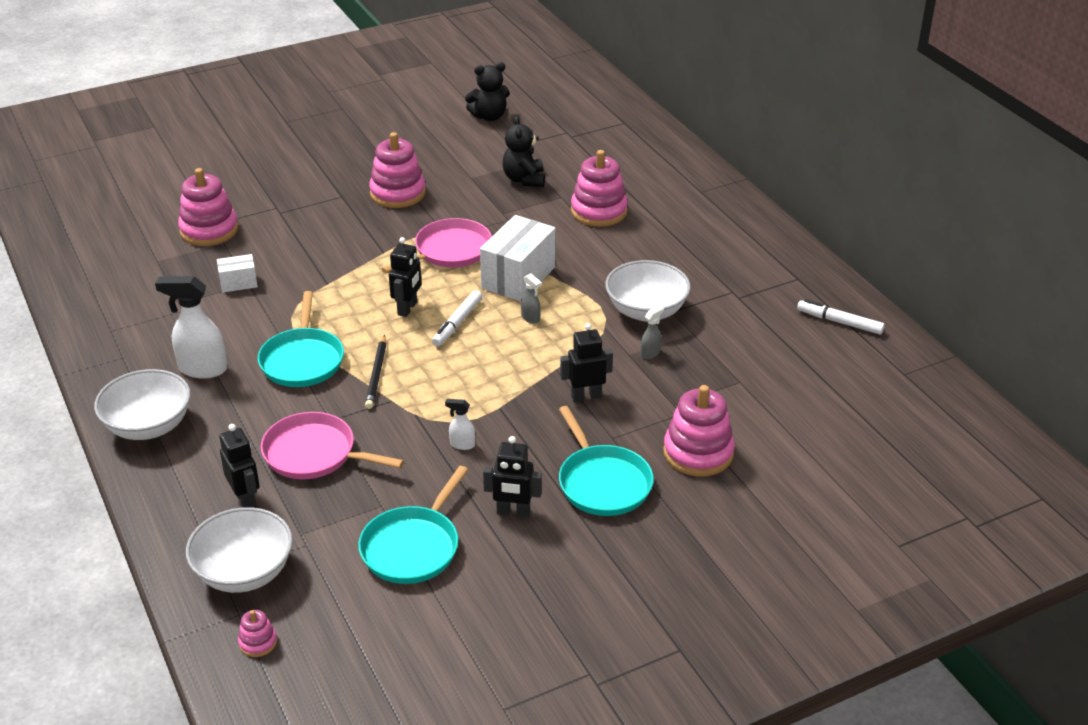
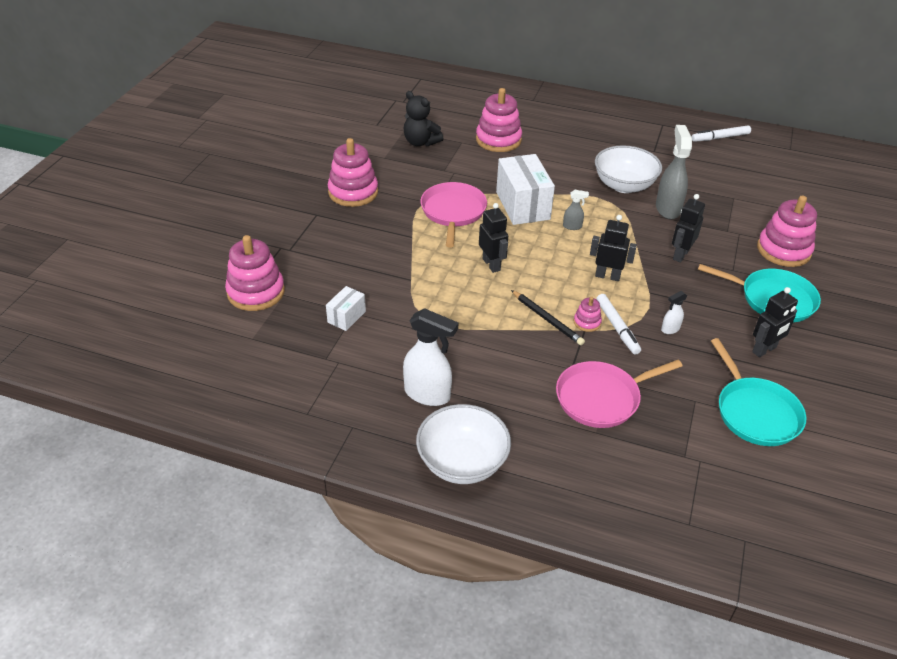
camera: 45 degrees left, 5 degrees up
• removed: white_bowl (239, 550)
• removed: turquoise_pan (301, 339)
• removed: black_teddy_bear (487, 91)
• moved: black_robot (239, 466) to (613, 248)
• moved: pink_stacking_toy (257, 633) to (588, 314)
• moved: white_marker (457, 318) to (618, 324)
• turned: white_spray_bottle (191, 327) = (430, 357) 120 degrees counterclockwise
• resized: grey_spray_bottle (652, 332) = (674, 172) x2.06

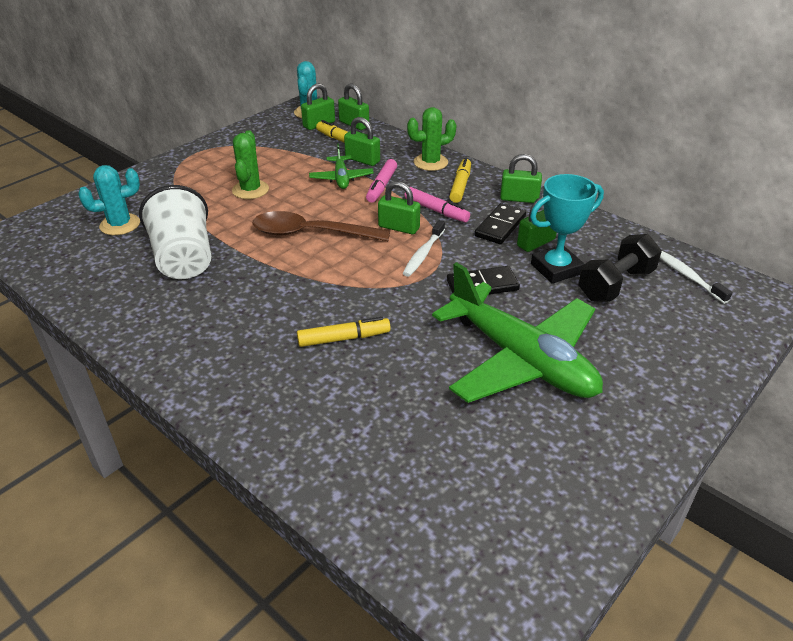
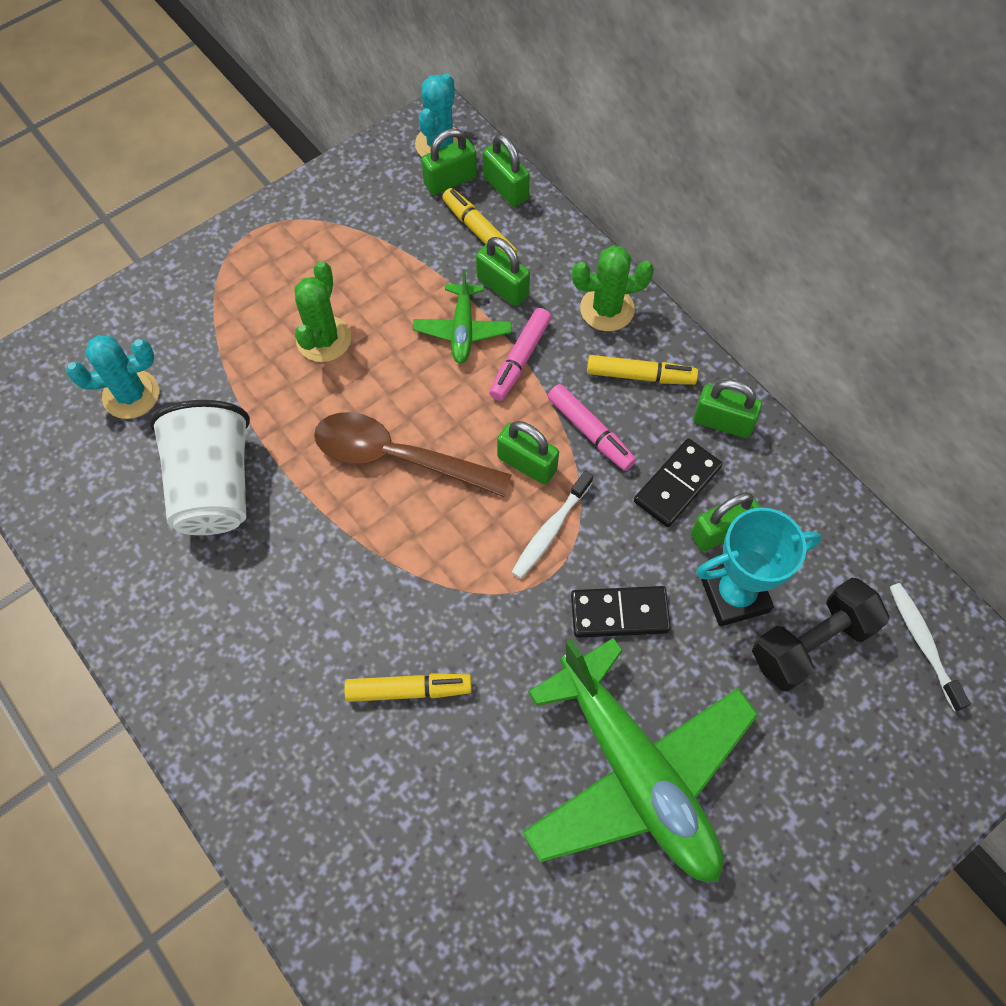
camera: 10 degrees right, 25 degrees up
• turned: yellow_marker (460, 180) = (642, 370) 75 degrees clockwise

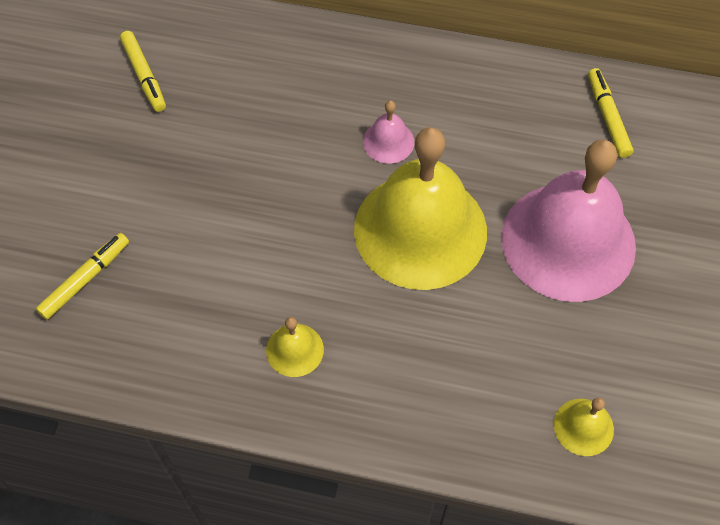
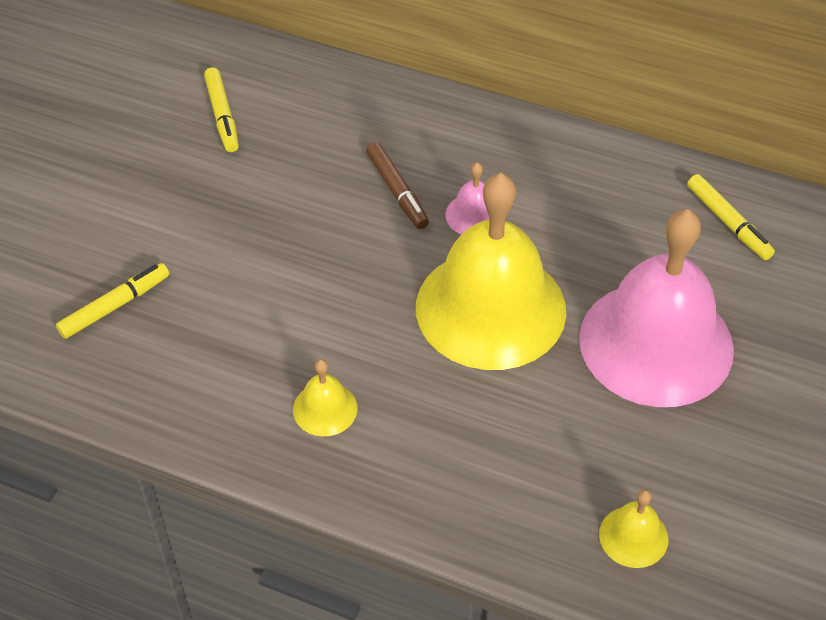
camera: 10 degrees right, 10 degrees down
• added: brown_marker (397, 185)
• turned: yellow_marker (610, 113) = (731, 217) 150 degrees clockwise

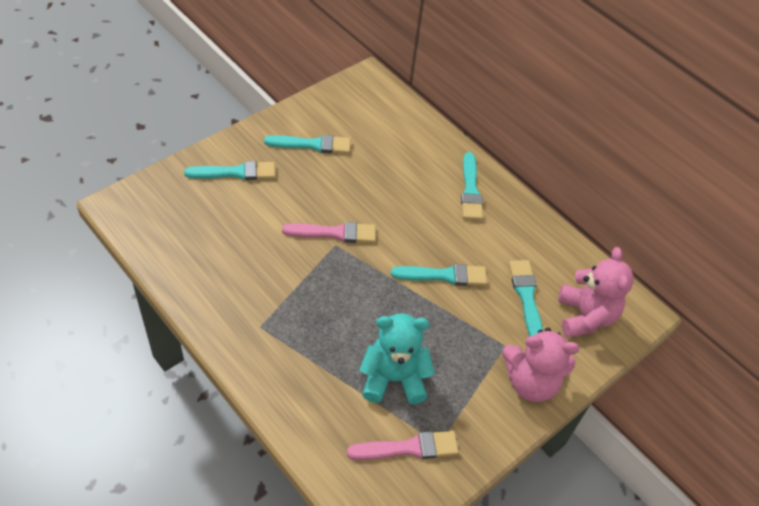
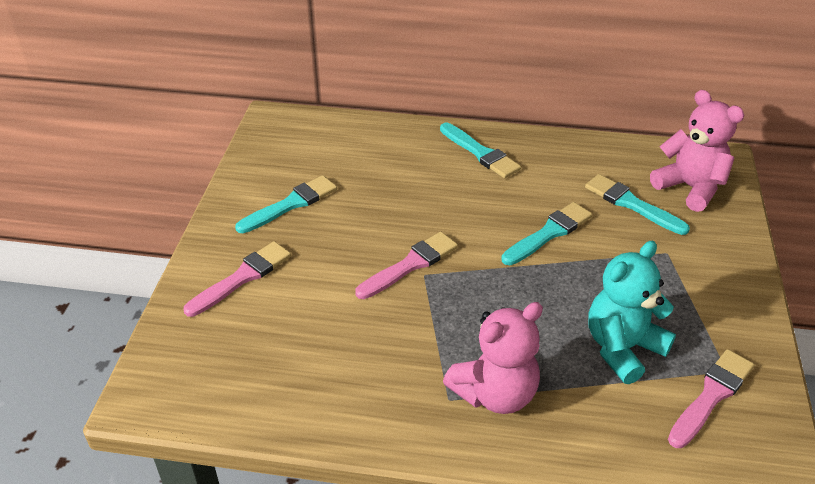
camera: 35 degrees left, 10 degrees down
• moved: pink_teddy_bear (540, 365) to (493, 358)
• recoloured: turquoise_brush (229, 170) to pink_brush (237, 279)

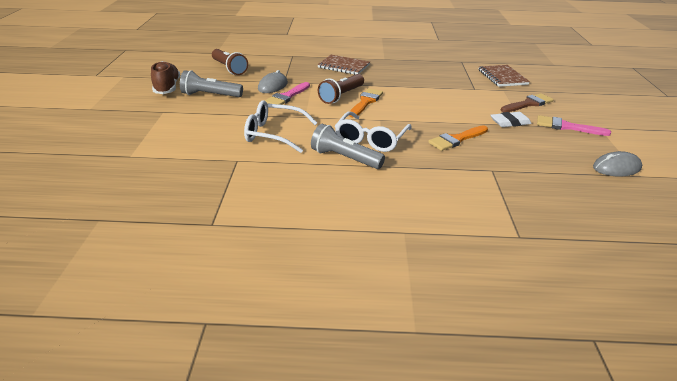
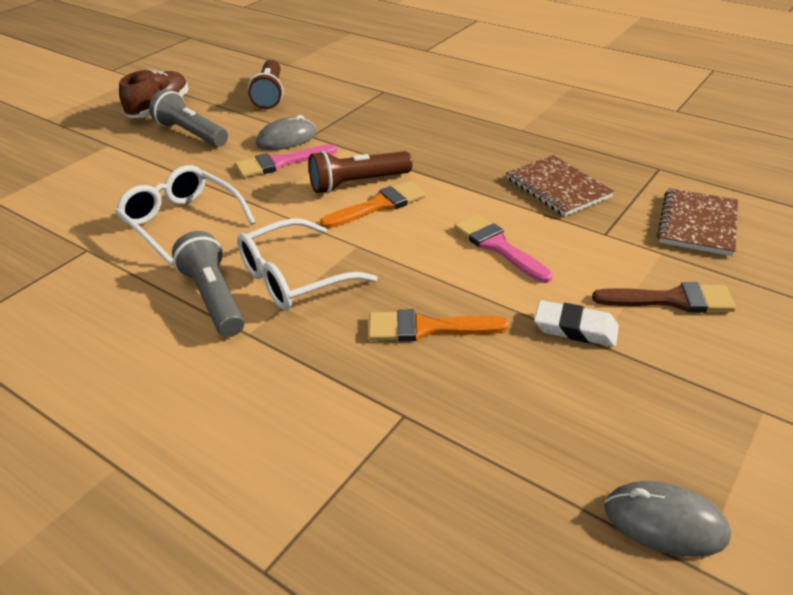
camera: 35 degrees right, 5 degrees up
• moved: brown_notebook (343, 65) to (560, 185)
• moved: pink_brush (574, 125) to (503, 248)

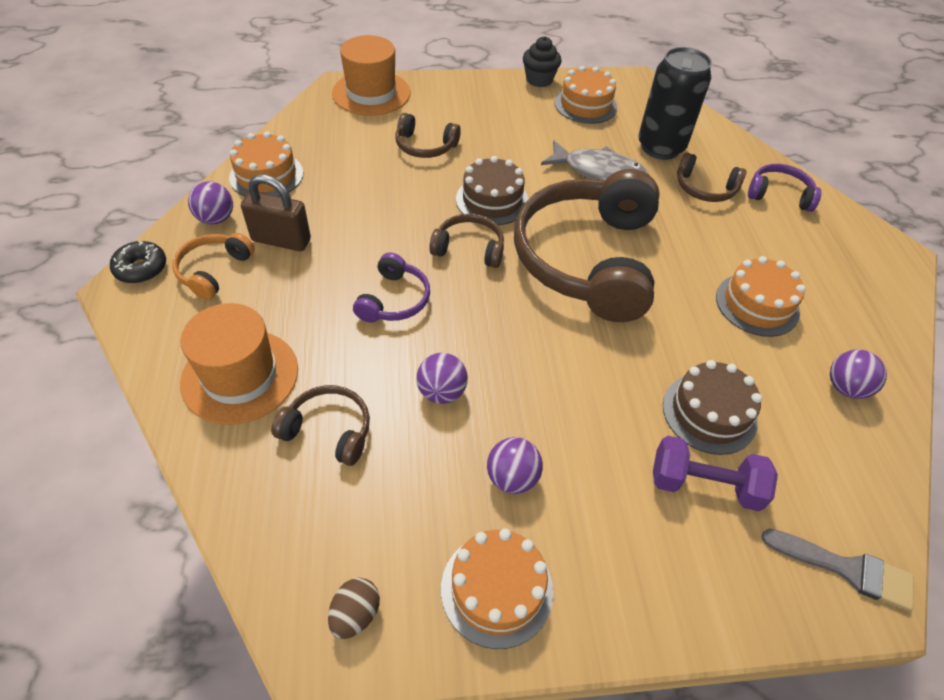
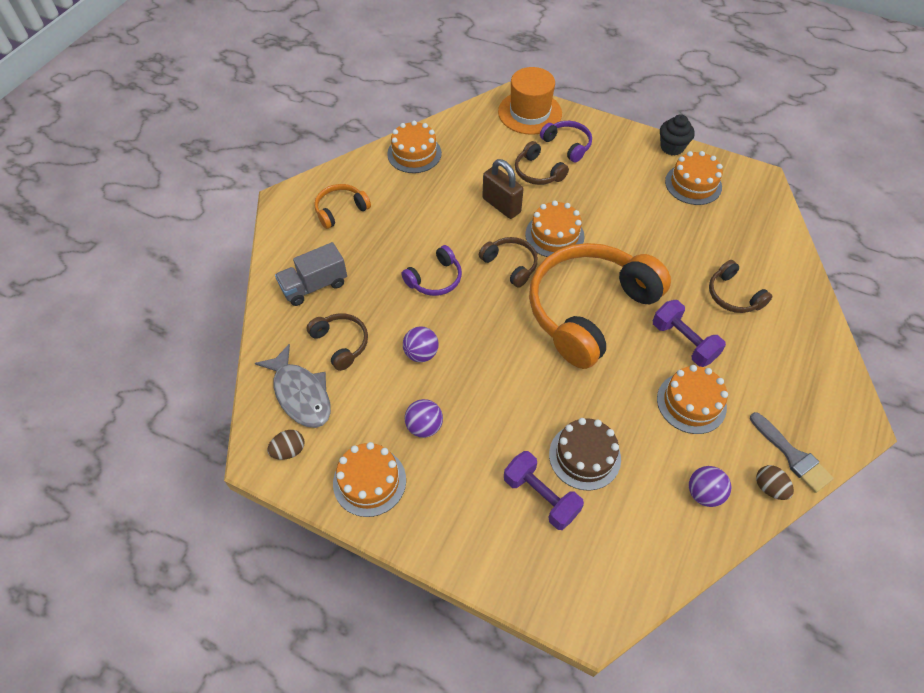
camera: 35 degrees right, 5 degrees up
• removed: black_donut (138, 262)
• removed: purple_ball (210, 203)
• removed: black_can (675, 103)
• added: purple_dumbbell (689, 333)
• added: brown_egg (775, 482)
• moved: brown_padlock (276, 212) to (503, 189)
• moved: grey_fish (595, 160) to (293, 386)
• moved: purple_headphones (785, 188) to (566, 142)
• moved: grey_brush (837, 570) to (792, 452)
• replaced: orange_hat (239, 364) to grey_truck (311, 274)
• recoloured: brown_cake (492, 190) to orange_cake (554, 228)
• recoloured: brown_headphones (586, 245) to orange_headphones (600, 306)

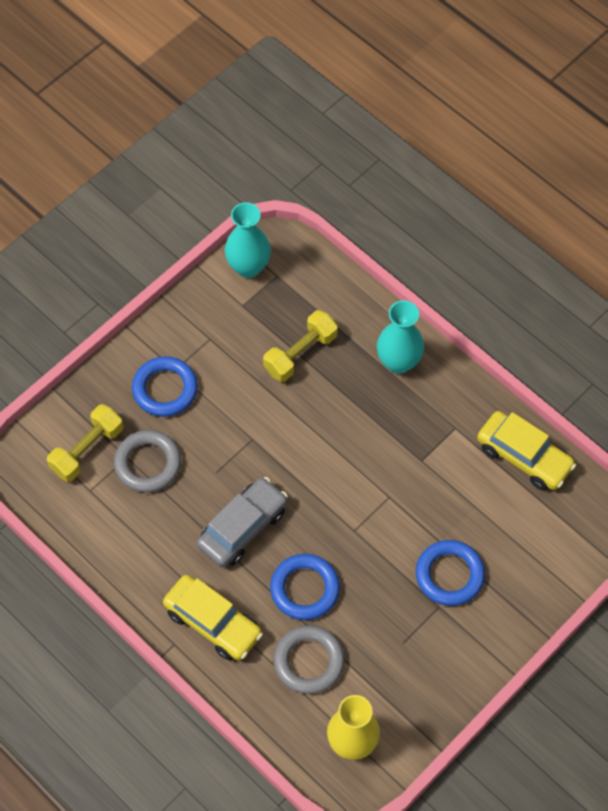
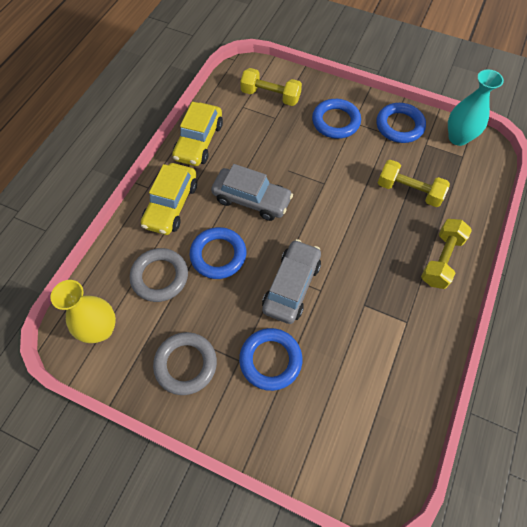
camera: 70 degrees right, 0 degrees up
• added: grey_car (291, 281)
• added: blue_ring (401, 123)
• moved: grey_ring (147, 461) to (185, 363)
• moved: yellow_car (526, 450) to (197, 134)
• replaced: turquoise_vase (400, 337) to yellow_dumbbell (446, 254)

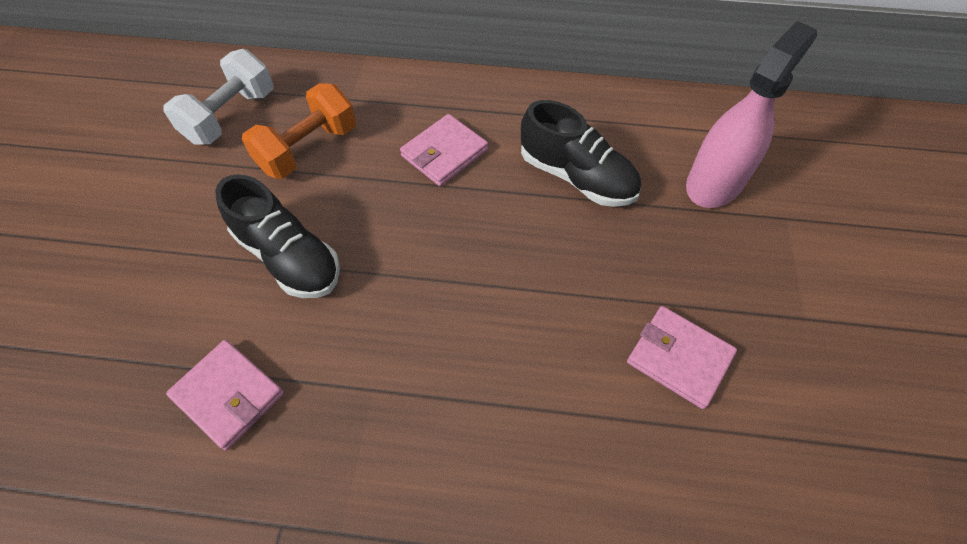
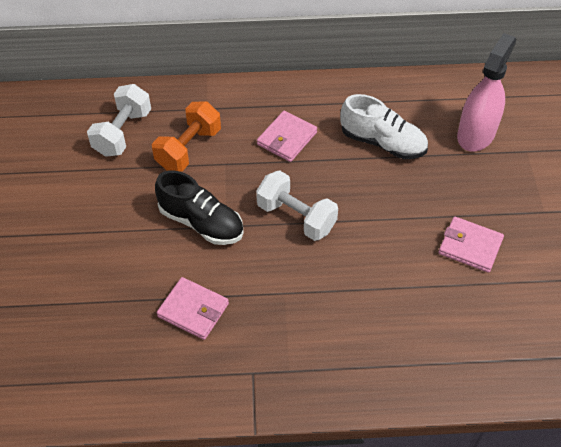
camera: 10 degrees left, 5 degrees down
• added: white_dumbbell (297, 205)
• recoloured: black_shoe (581, 153) to white_shoe (384, 126)

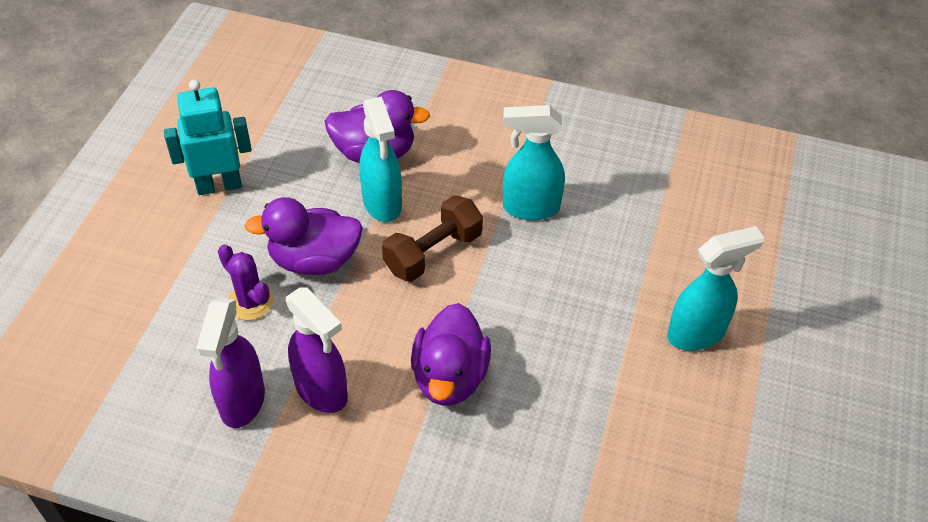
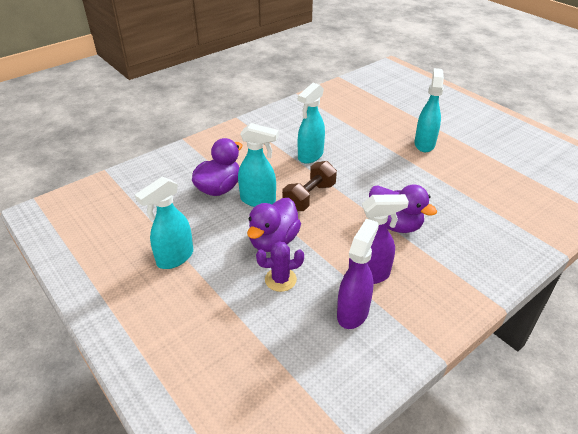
camera: 55 degrees left, 10 degrees down
• replaced: turquoise_robot (208, 137) to turquoise_spray_bottle (164, 223)
• turned: purple_spray_bottle (230, 363) = (358, 274) 105 degrees counterclockwise
• turned: brown_dumbbell (432, 238) = (309, 186) 45 degrees clockwise

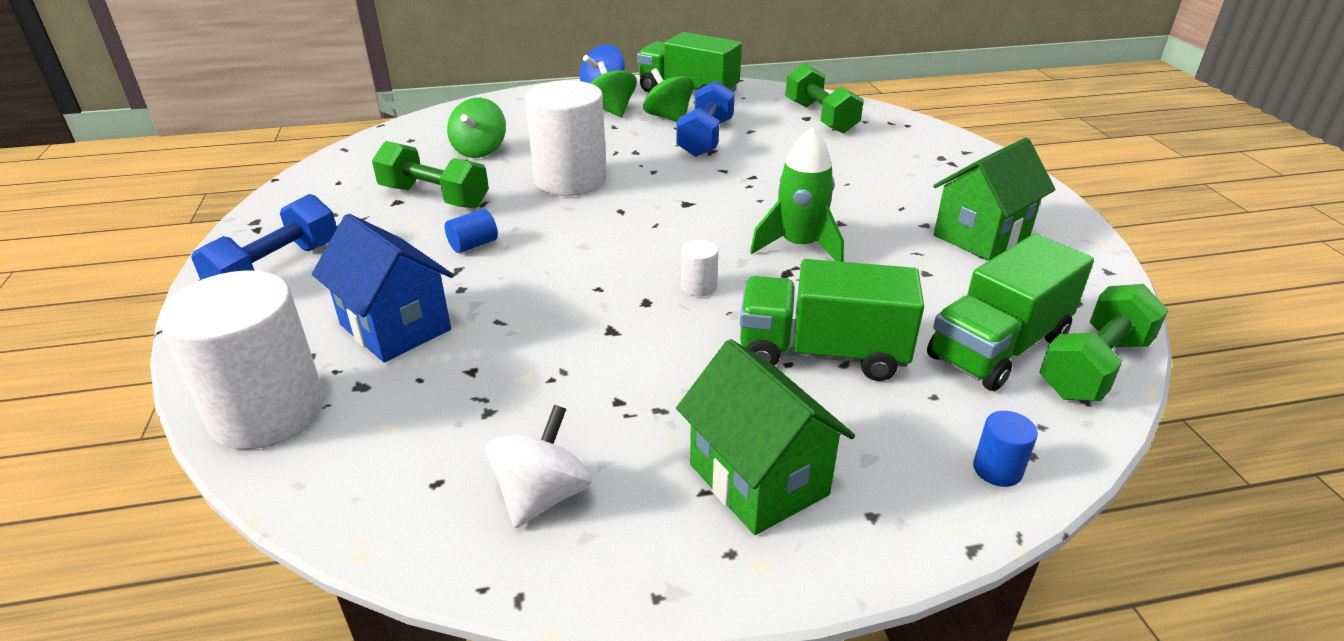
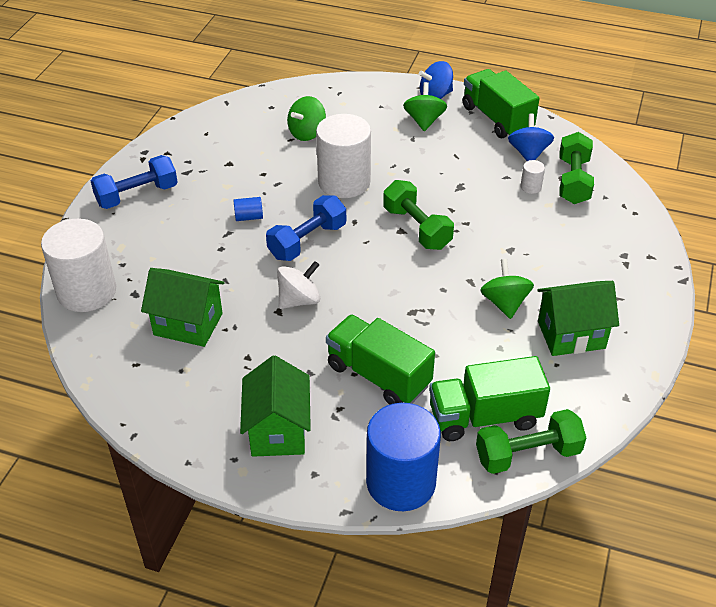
camera: 30 degrees right, 10 degrees up
• removed: blue_house (383, 288)
• removed: green_rocket (797, 194)
• added: green_house (183, 307)
• added: blue_spinning_top (531, 137)
• moved: green_dumbbell (430, 175) to (418, 215)
• moved: white_spinning_top (538, 466) to (298, 285)
• moved: green_spinning_top (668, 95) to (507, 289)
• moved: blue_dumbbell (705, 119) to (306, 228)
• moved: white_cylinder (699, 268) to (532, 177)
• resized: blue_cylinder (1005, 449) = (403, 457) x2.49

